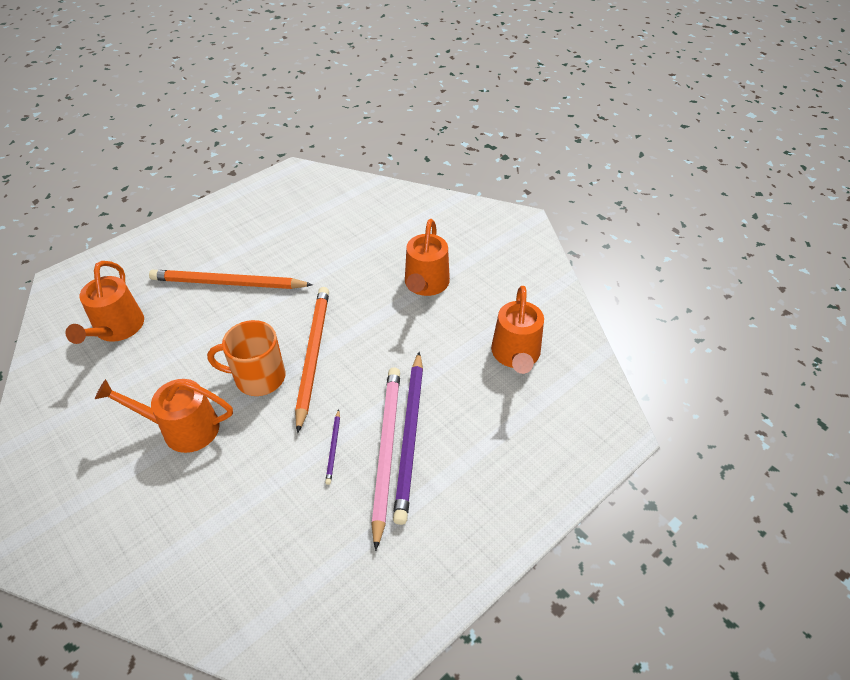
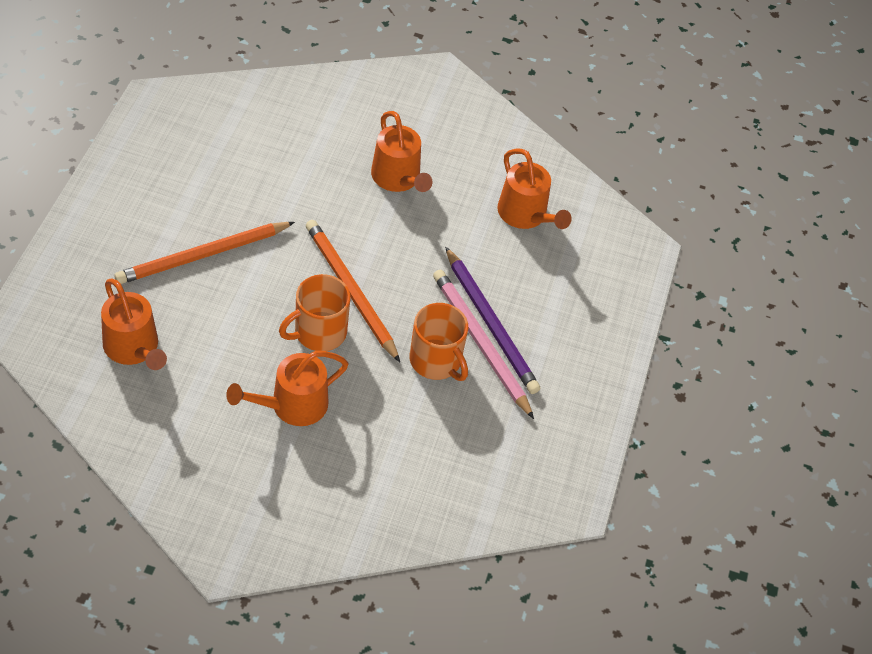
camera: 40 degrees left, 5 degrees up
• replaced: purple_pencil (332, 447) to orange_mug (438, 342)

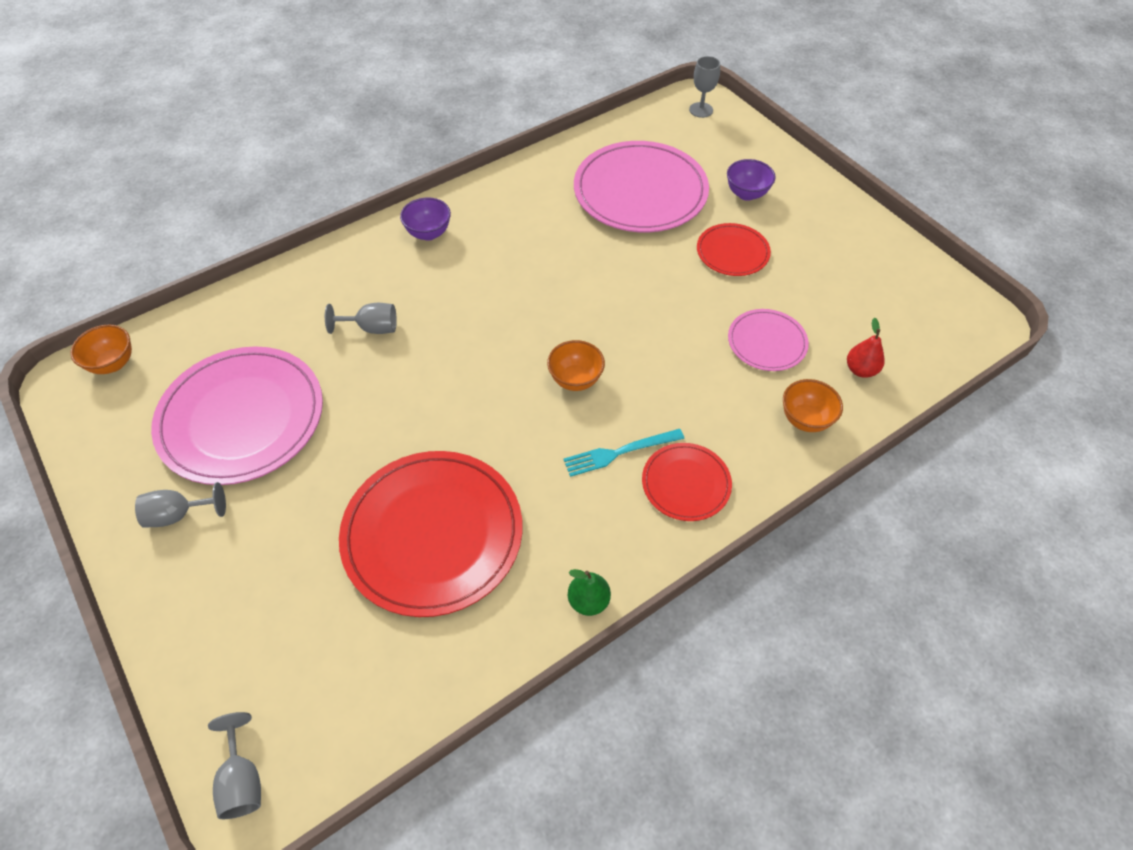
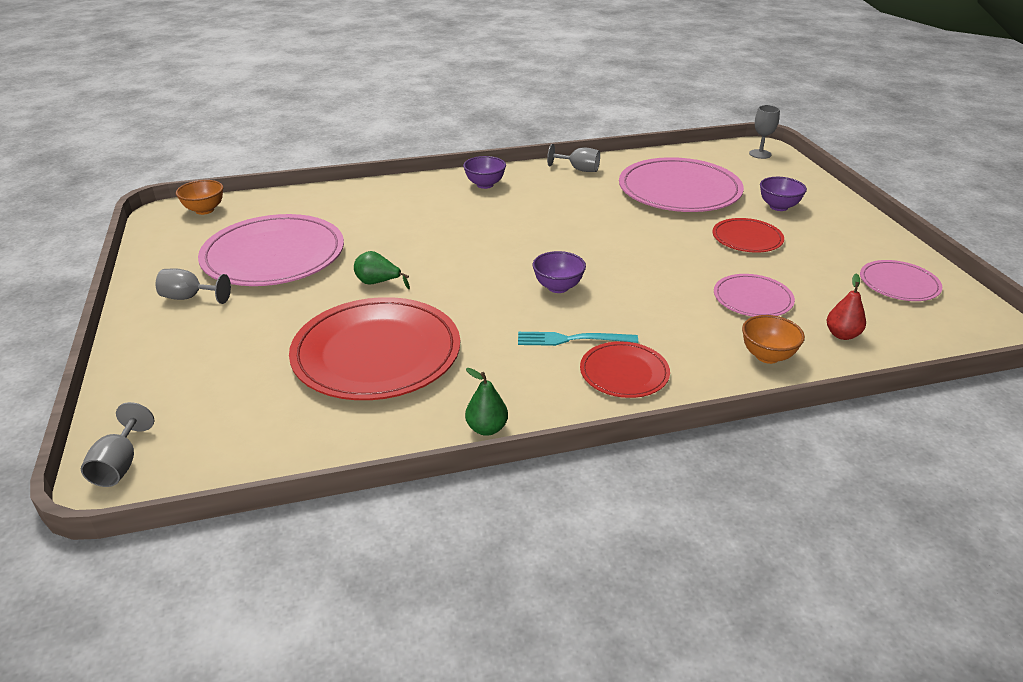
camera: 20 degrees right, 20 degrees down
• added: green_pear (382, 270)
• added: pink_plate (901, 280)
• moved: grey_goblet (361, 318) to (573, 158)
• recoloured: orange_bowl (576, 365) to purple_bowl (559, 272)

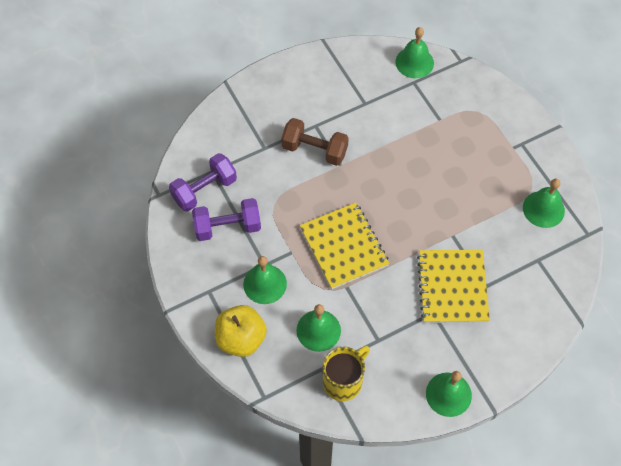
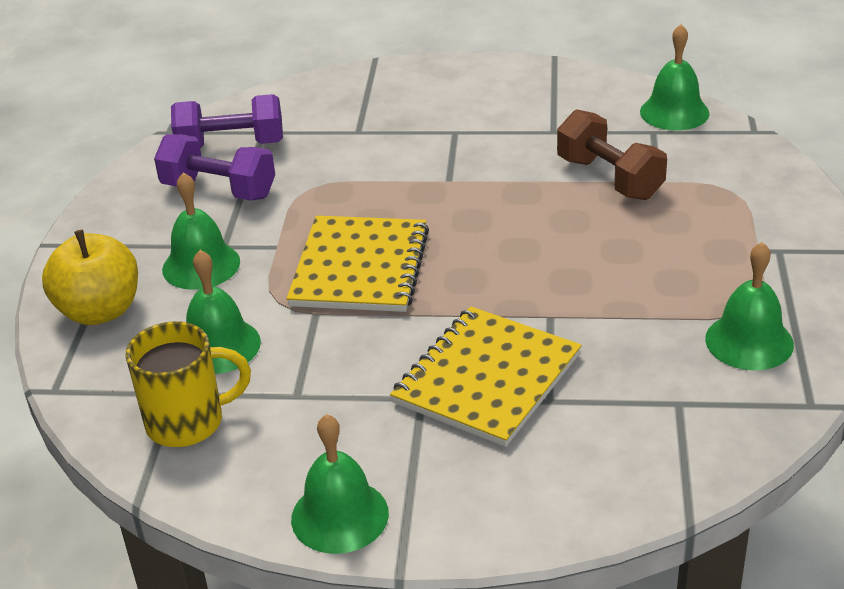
camera: 35 degrees right, 25 degrees down
• moved: brown_dumbbell (315, 142) to (612, 154)

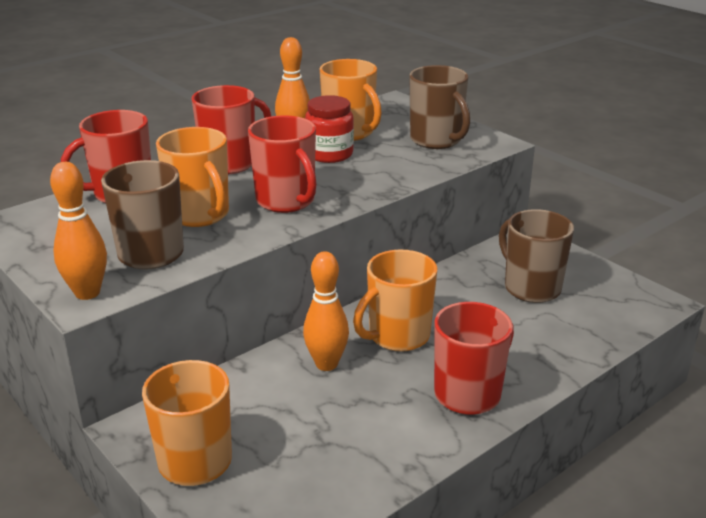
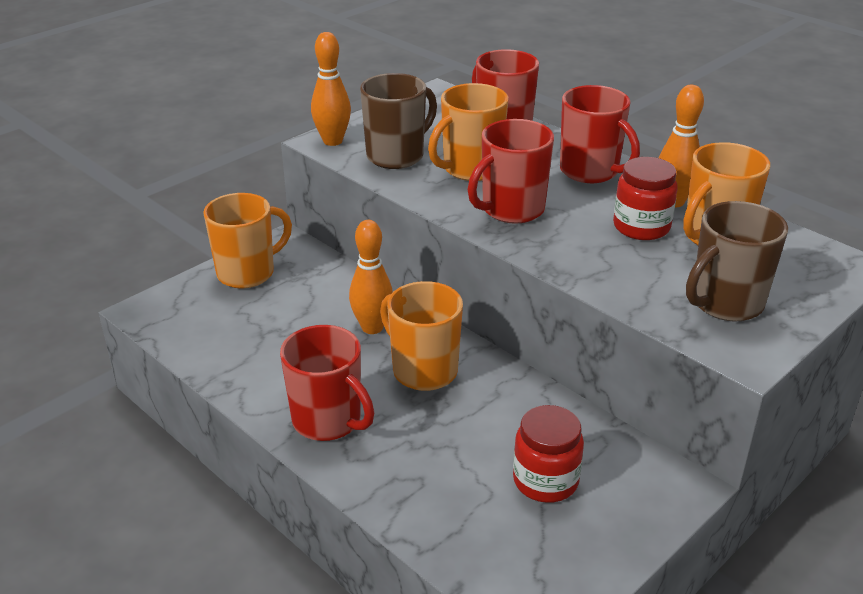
camera: 85 degrees right, 5 degrees up
• replaced: brown_mug (536, 256) to red_jar (548, 454)

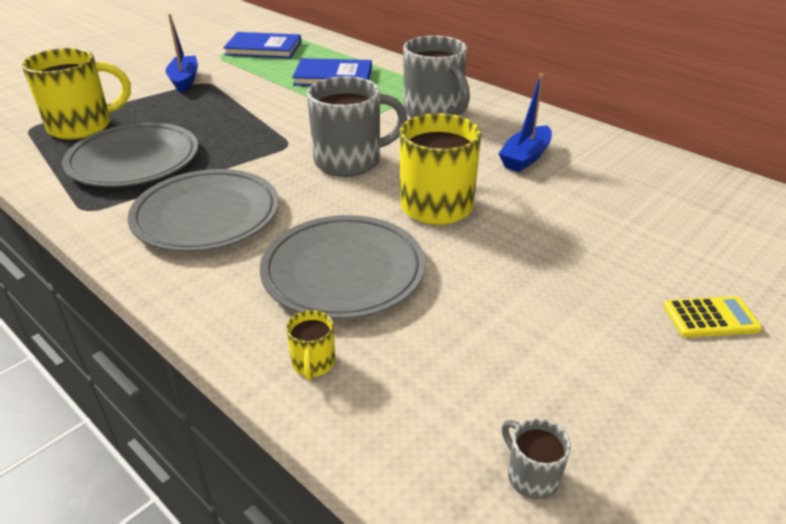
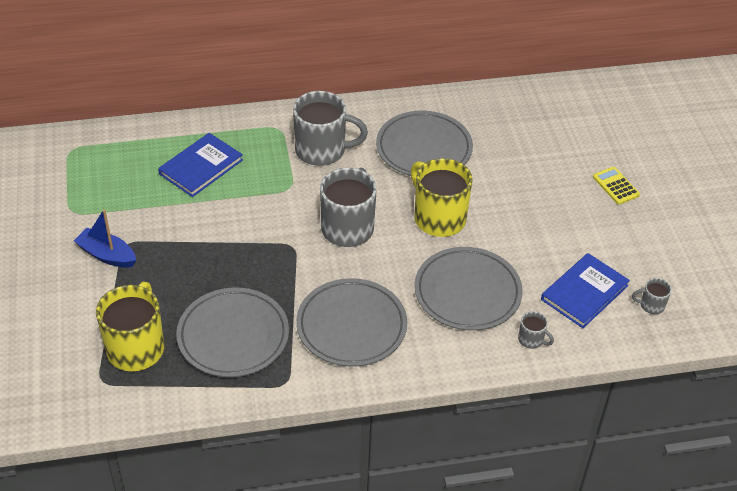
camera: 55 degrees left, 10 degrees up
• moved: blue_book (262, 45) to (585, 290)
• replaced: blue_boat (525, 122) to grey_plate (424, 143)
• recoloured: yellow_mug (310, 345) to grey_mug (536, 330)
• turned: yellow_calculator (712, 317) = (616, 186) 60 degrees counterclockwise

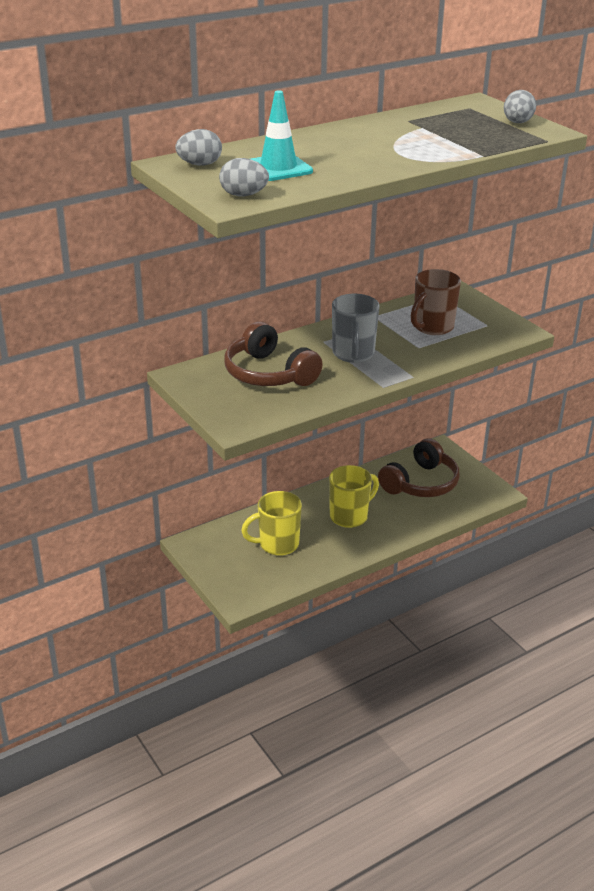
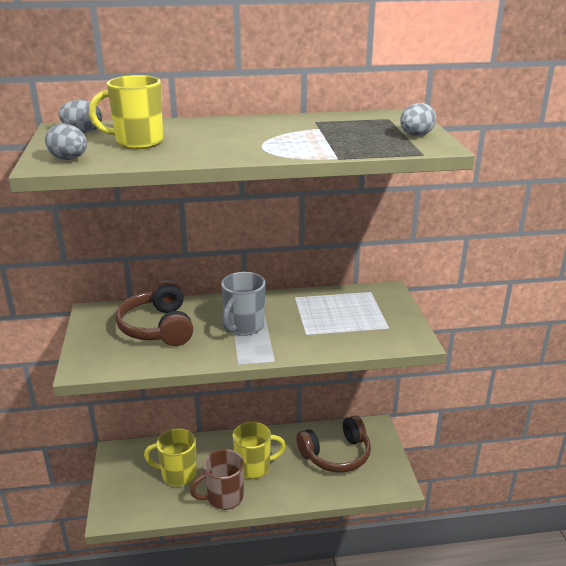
camera: 25 degrees right, 5 degrees down
• moved: brown_mug (436, 302) to (217, 479)
• replaced: turquoise_traffic_cone (282, 135) to yellow_mug (126, 112)

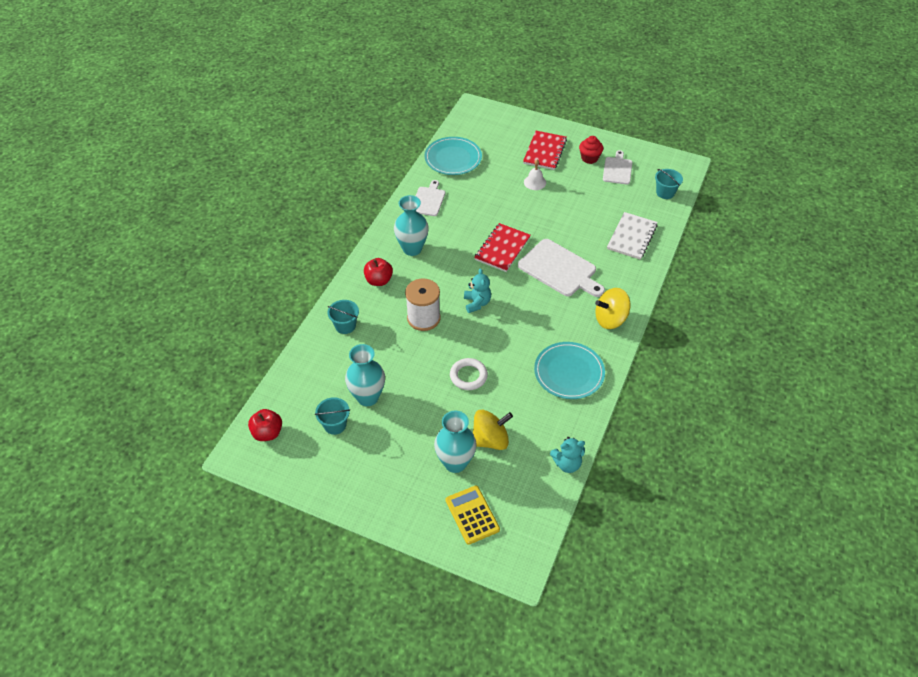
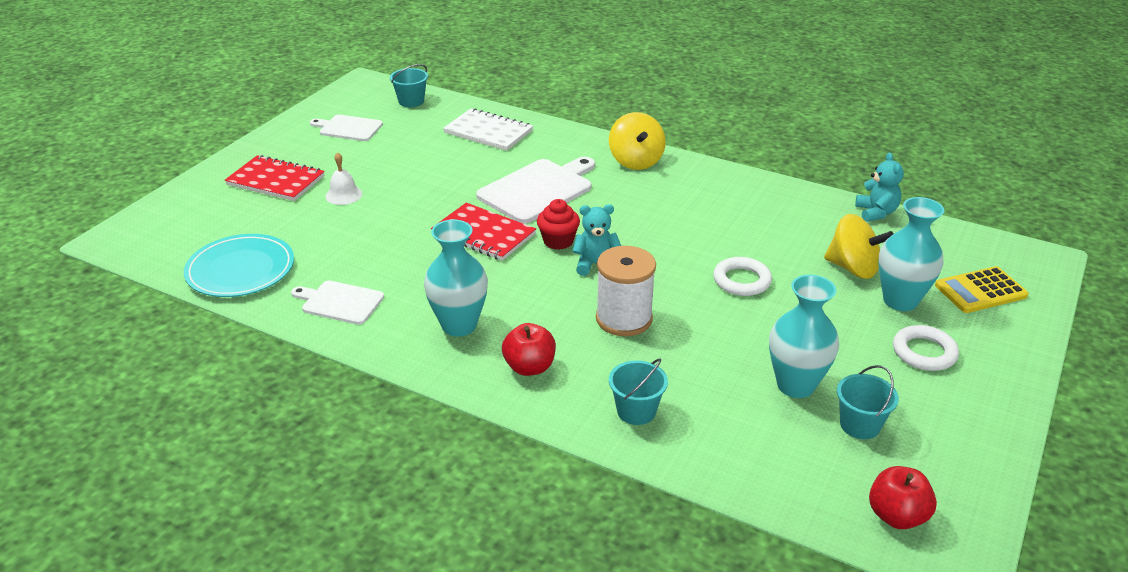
camera: 85 degrees left, 15 degrees down
• removed: turquoise_plate (569, 370)
• added: white_ring (926, 348)
• moved: red_cupcake (591, 150) to (558, 224)
• turned: yellow_spinning_top (493, 430) = (858, 246) 135 degrees clockwise

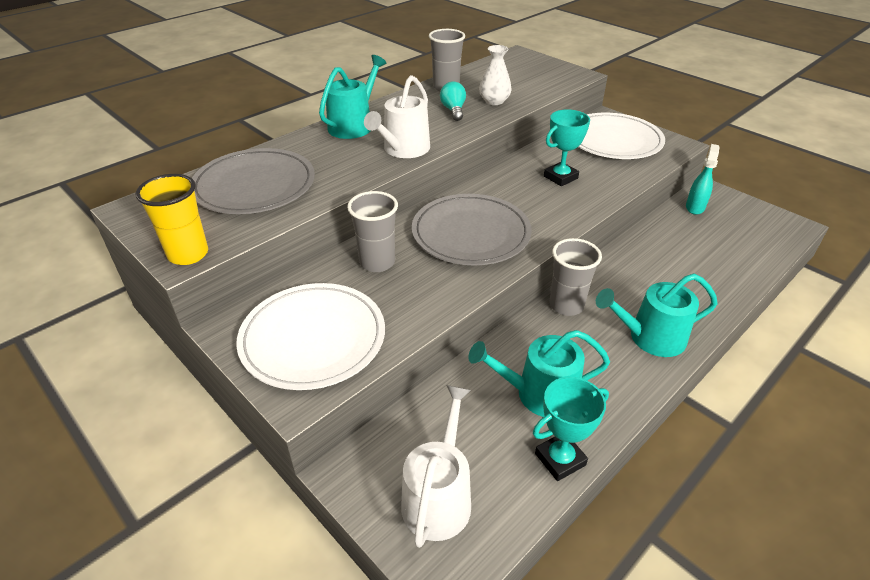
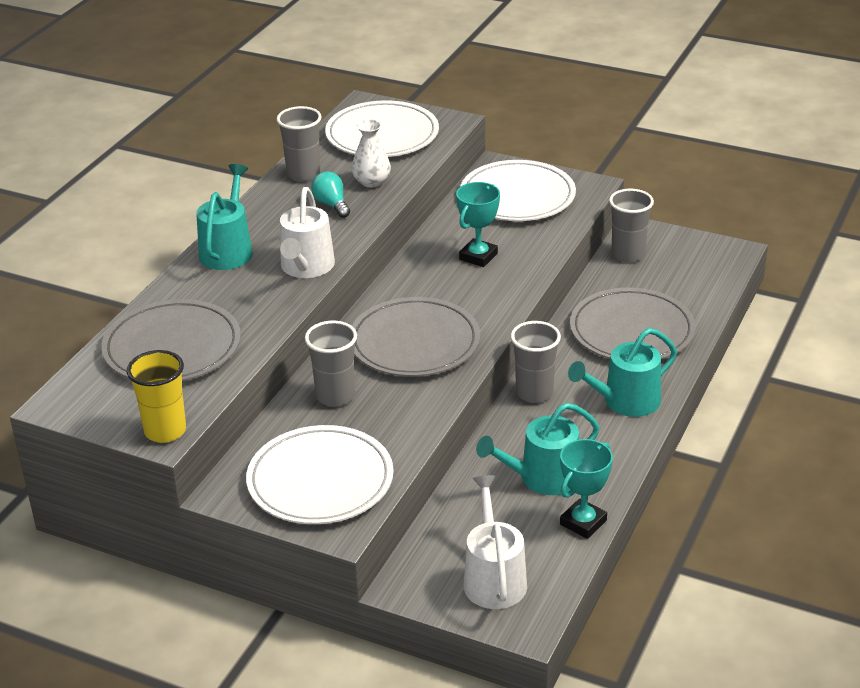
camera: 20 degrees left, 5 degrees down
• added: white_plate (382, 128)
• added: grey_plate (633, 323)
• replaced: turquoise_spray_bottle (703, 179) to grey_cup (631, 226)

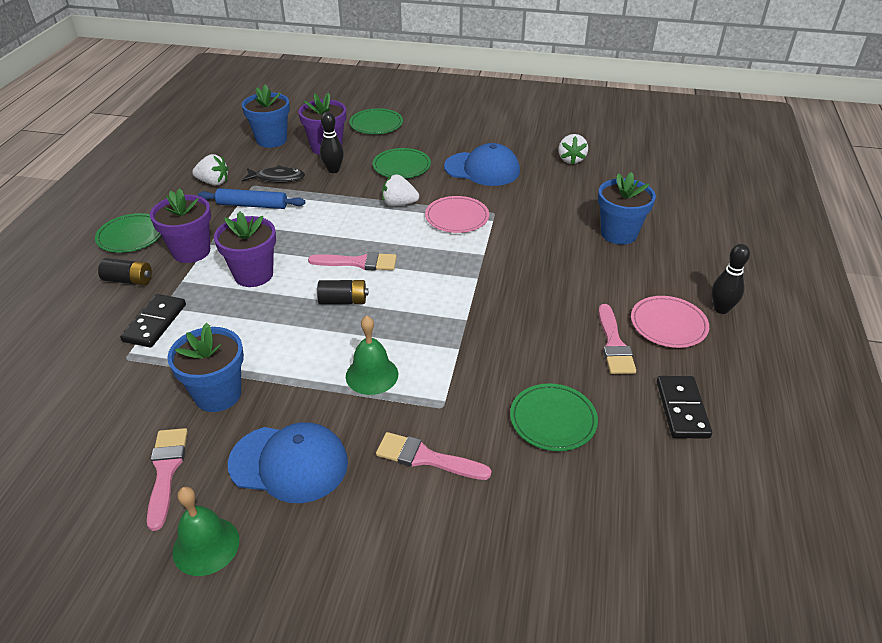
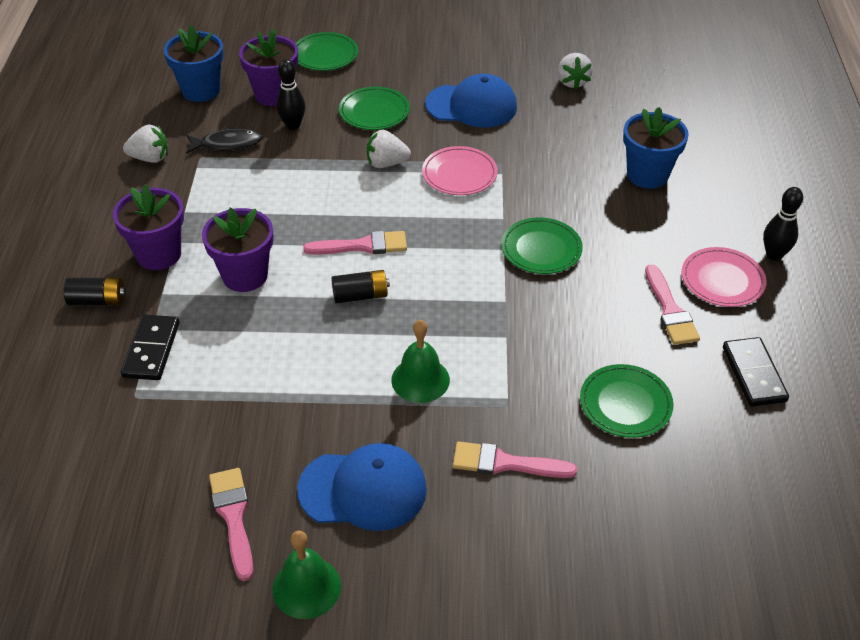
camera: 10 degrees left, 5 degrees up
• removed: blue_flower_pot (205, 367)
• removed: blue_rolling_pin (251, 198)
• moved: green_plate (128, 233) to (542, 245)

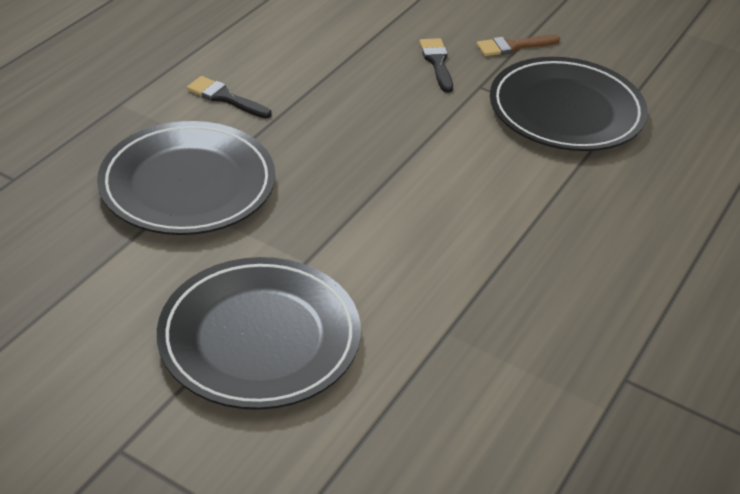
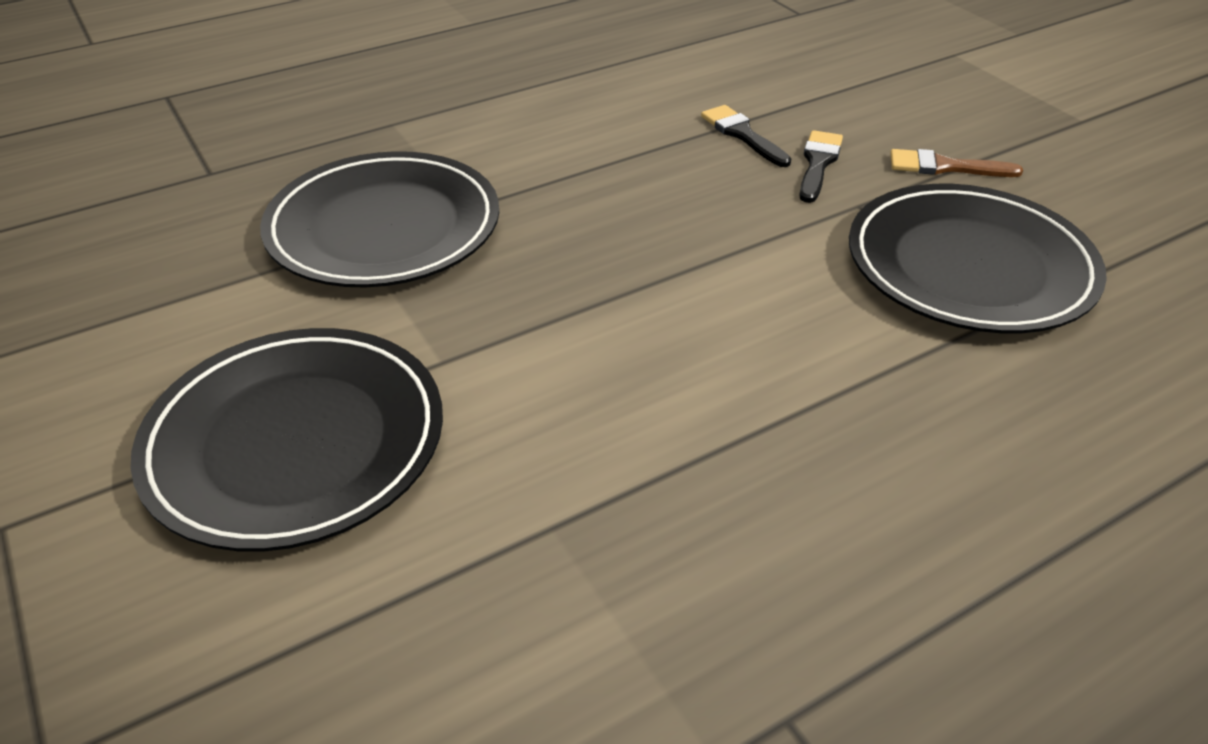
camera: 30 degrees right, 0 degrees up
• moved: black_brush (229, 97) to (746, 136)

